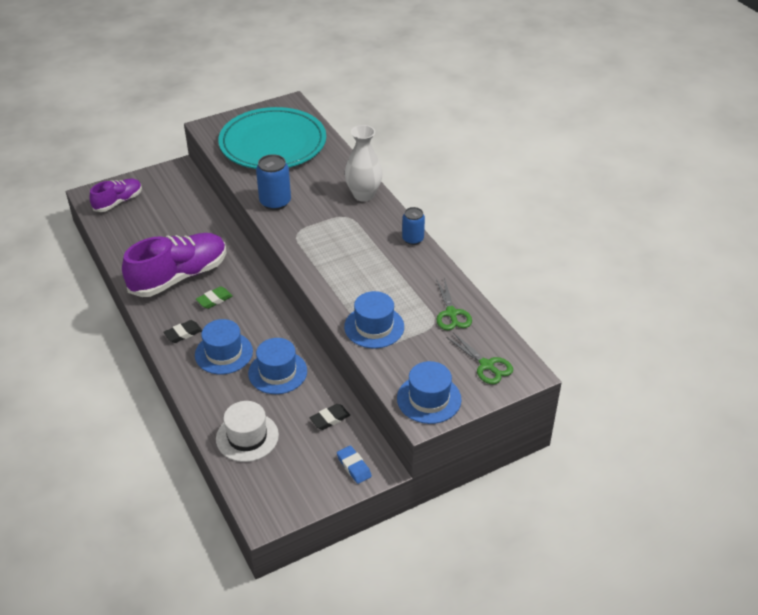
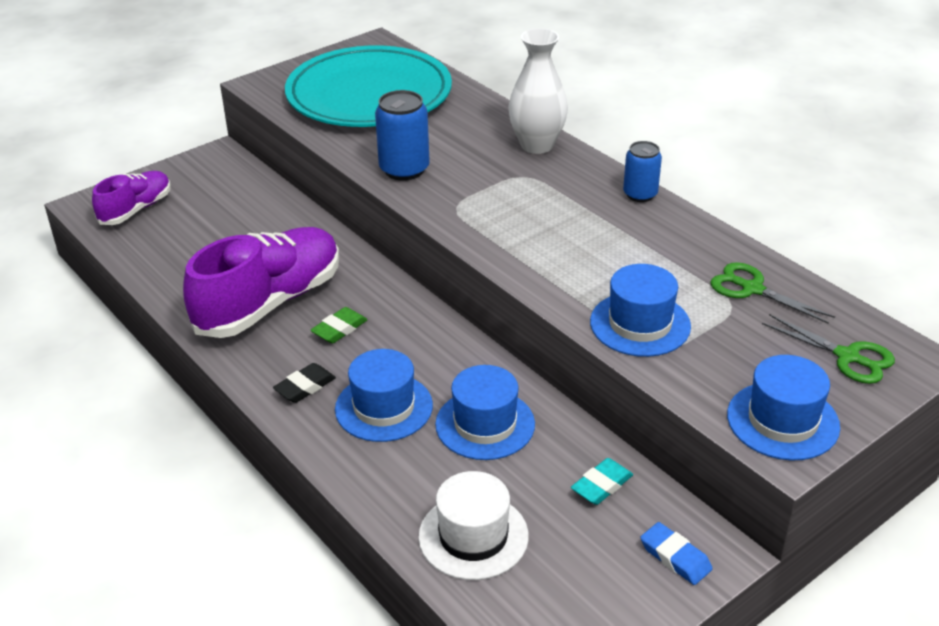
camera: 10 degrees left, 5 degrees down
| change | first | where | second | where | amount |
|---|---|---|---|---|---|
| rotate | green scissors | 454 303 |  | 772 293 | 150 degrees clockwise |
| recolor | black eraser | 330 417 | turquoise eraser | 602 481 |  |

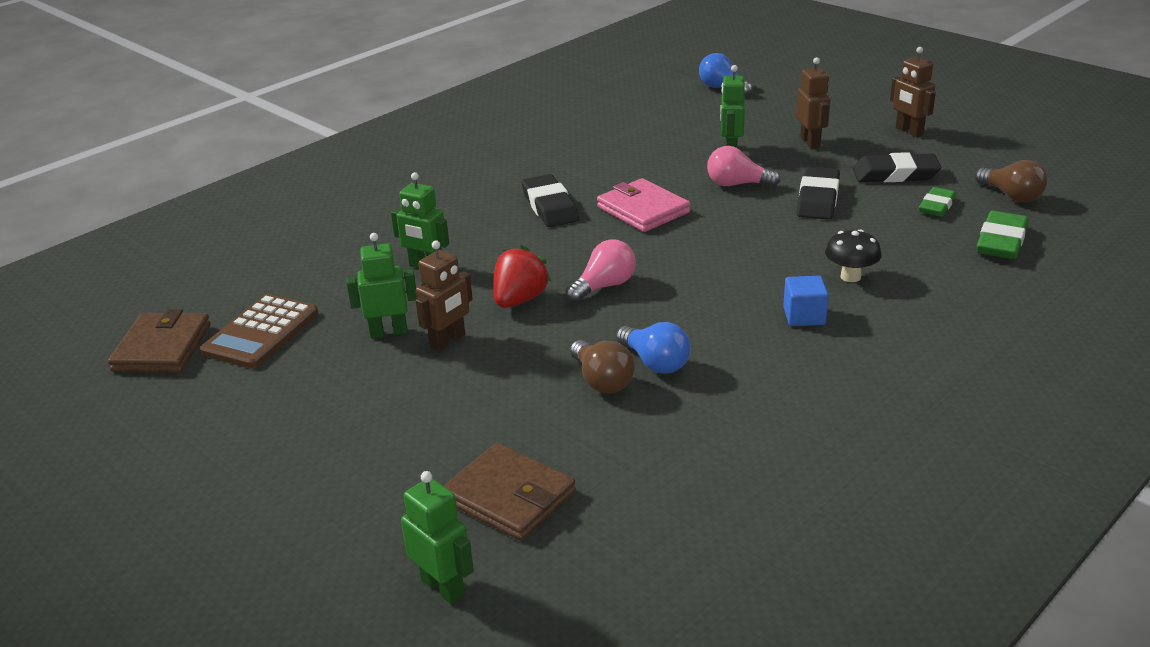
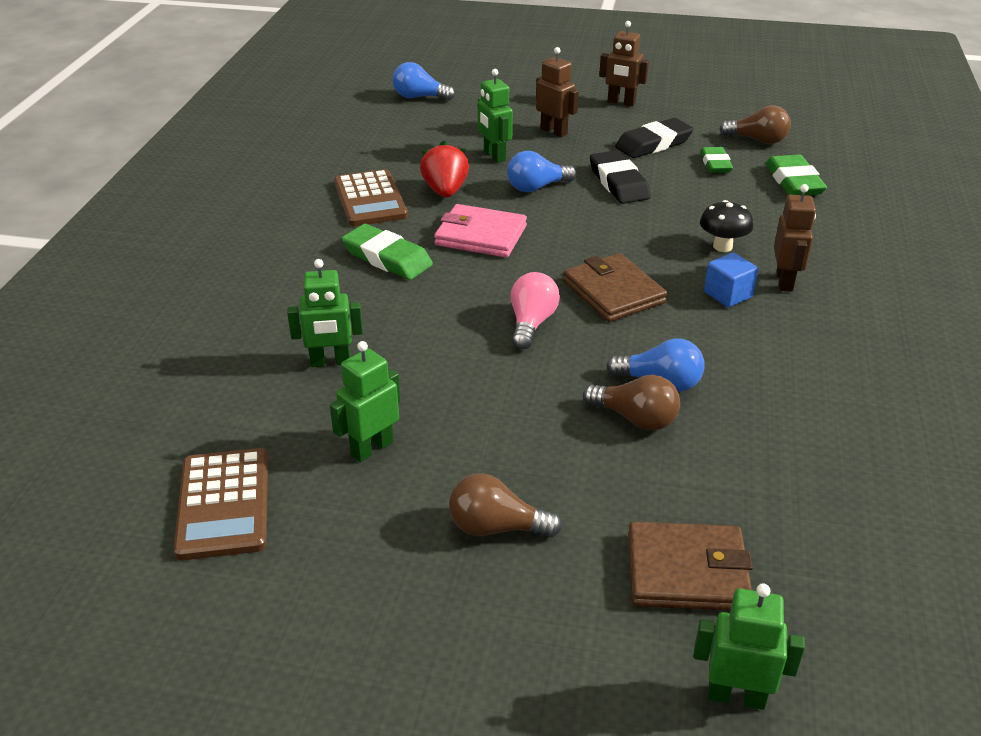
camera: 35 degrees left, 5 degrees up
| change | first | where | second | where | amount |
|---|---|---|---|---|---|
| recolor | pink light bulb | 744 166 | blue light bulb | 541 171 |  |
| recolor | black eraser | 550 200 | green eraser | 387 252 |  |
| move | brown robot | 444 296 |  | 795 238 |  |
| move | red strawberry | 522 276 |  | 444 169 |  |
| move | brown wallet | 159 341 |  | 615 287 |  |
| insert |  |  | brown calculator | 371 197 |  |
| insert |  |  | brown light bulb | 505 505 |  |

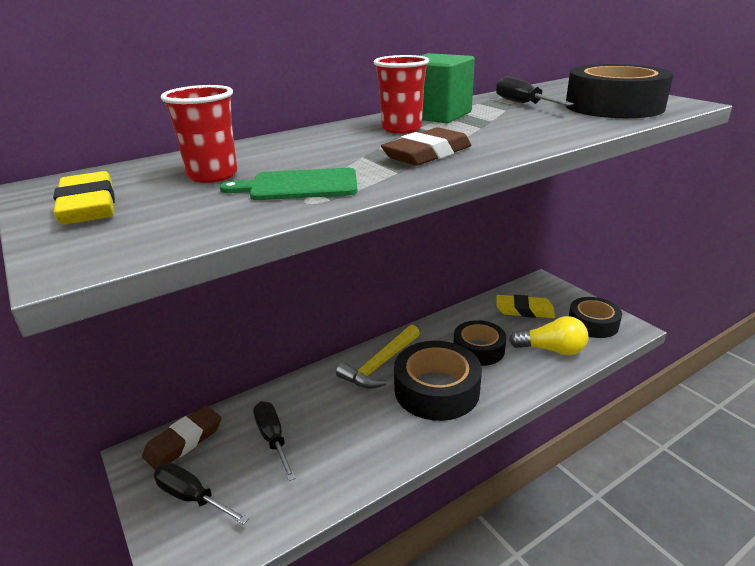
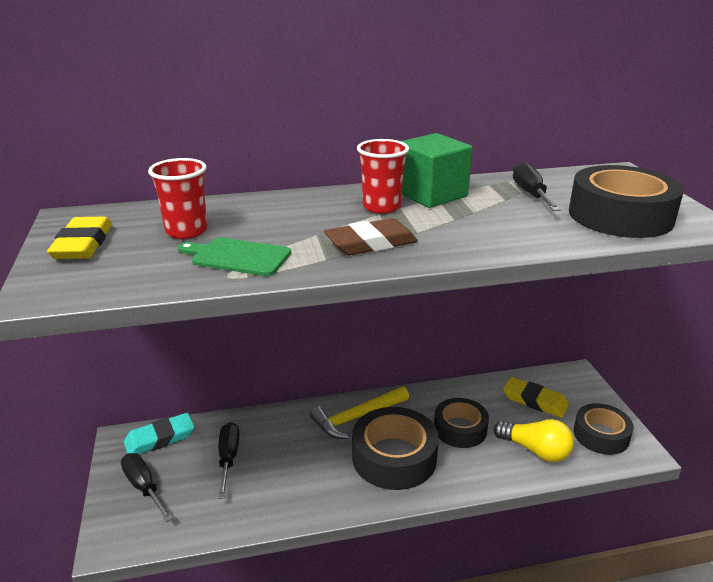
camera: 20 degrees right, 0 degrees up
| change | first | where | second | where | amount |
|---|---|---|---|---|---|
| recolor | brown eraser | 182 438 | turquoise eraser | 159 433 |  |

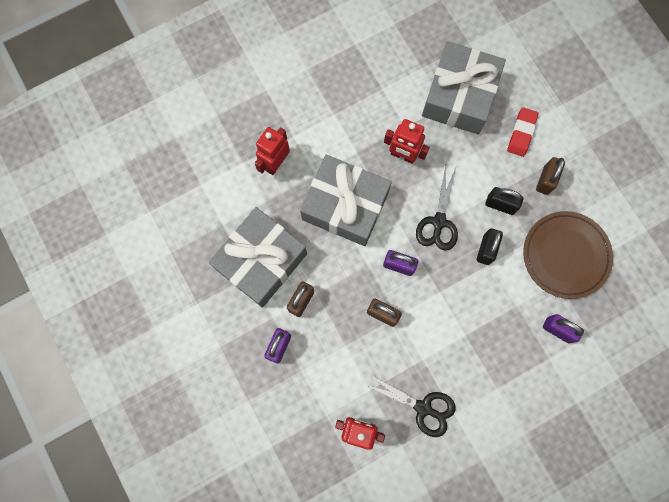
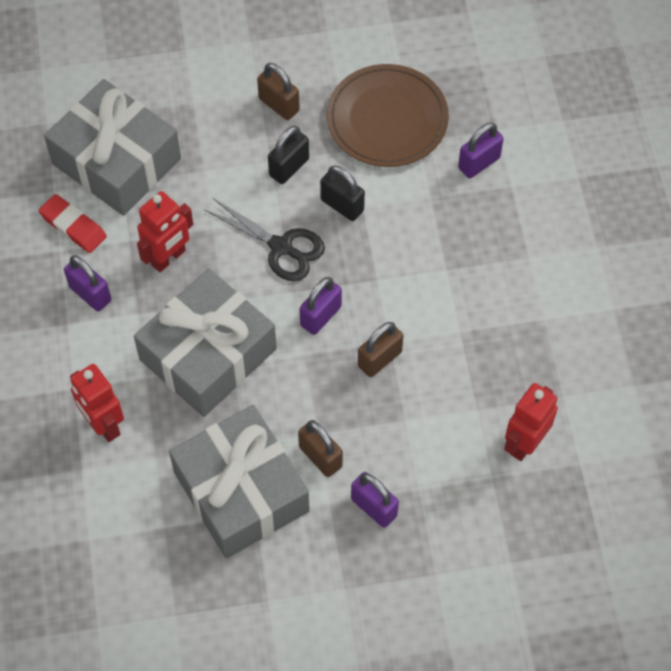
camera: 70 degrees left, 15 degrees down
| change | first | where | second | where | amount |
|---|---|---|---|---|---|
| move | red eraser | 522 132 |  | 73 223 |  |
| delete | black scissors | 411 405 |  |  |  |
| insert |  |  | purple padlock | 87 283 |  |

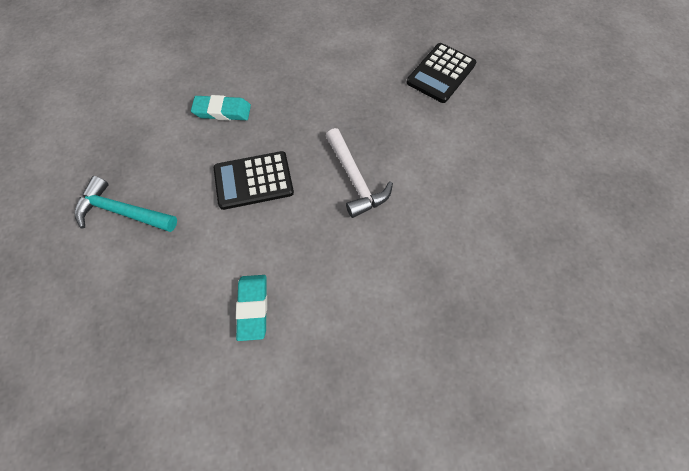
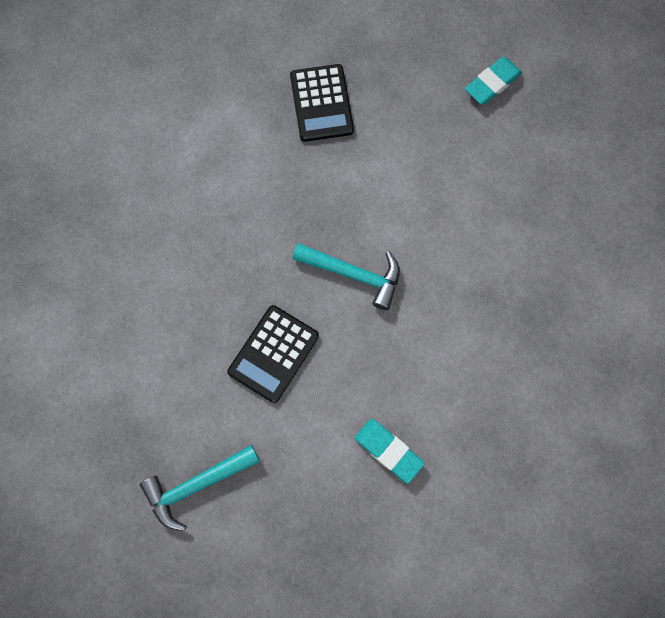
camera: 45 degrees left, 10 degrees up
| change | first | where | second | where | amount |
|---|---|---|---|---|---|
| move | turquoise eraser | 221 108 |  | 493 81 |  |
| recolor | white hammer | 359 173 | turquoise hammer | 346 276 |  |

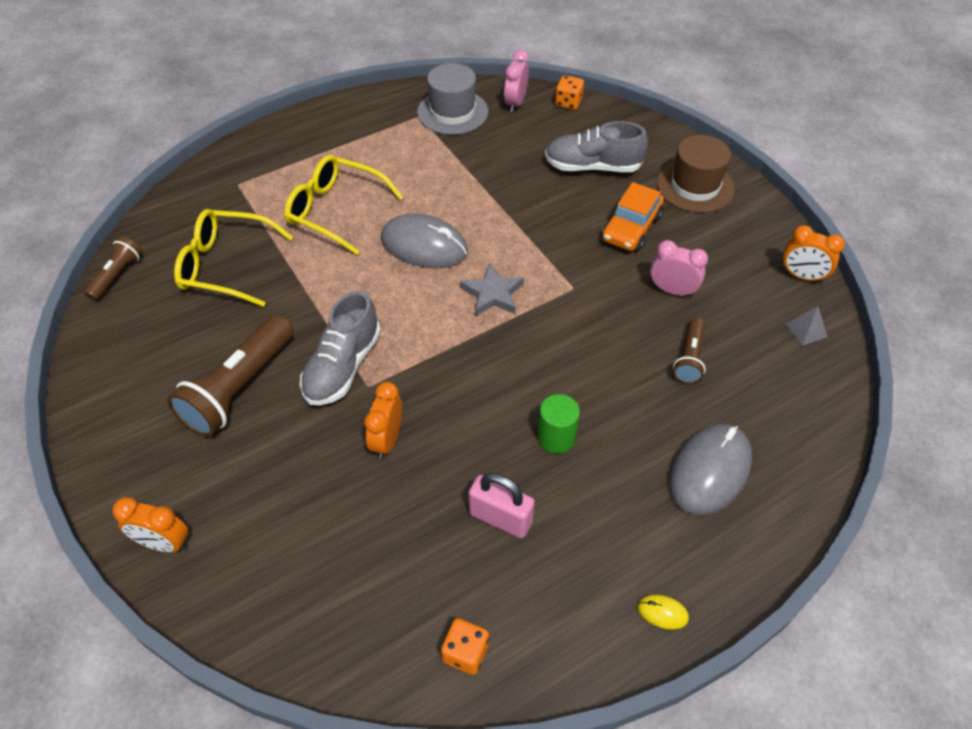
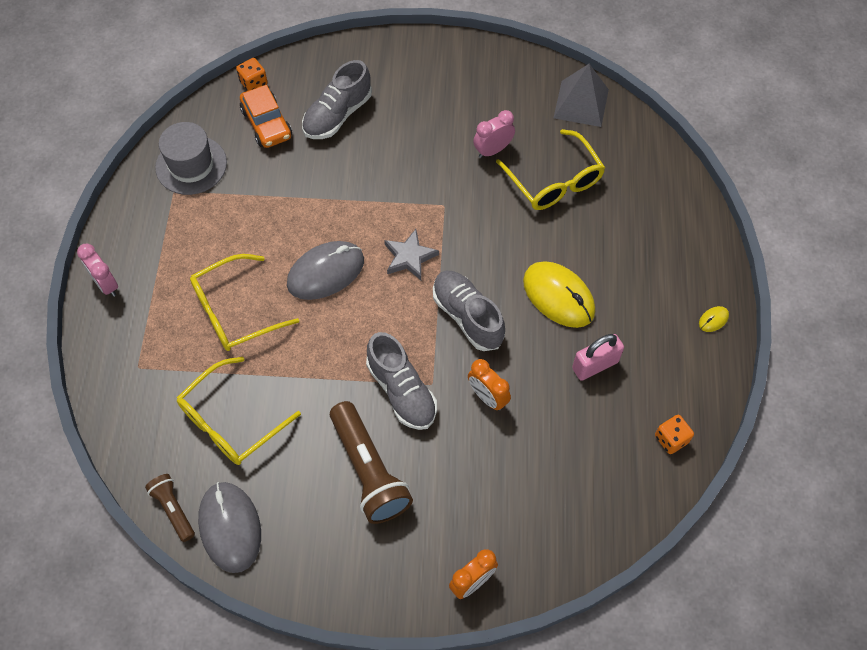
camera: 55 degrees left, 10 degrees up
| change | first | where | second | where | amount |
|---|---|---|---|---|---|
| move | pink clock | 516 81 |  | 97 270 |  |
| delete | brown hat | 696 174 |  |  |  |
| move | orange car | 632 217 |  | 266 116 |  |
| delete | orange clock | 813 254 |  |  |  |
| resize | grey pyramid | 806 326 |  | 581 95 | x2.06 |
| replace | brown flashlight | 689 351 | yellow glasses | 550 169 |  |
| replace | green cylinder | 558 424 | yellow mouse | 559 295 |  |
| move | grey mouse | 710 469 |  | 229 527 |  |
| insert |  |  | grey shoe | 469 311 |  |

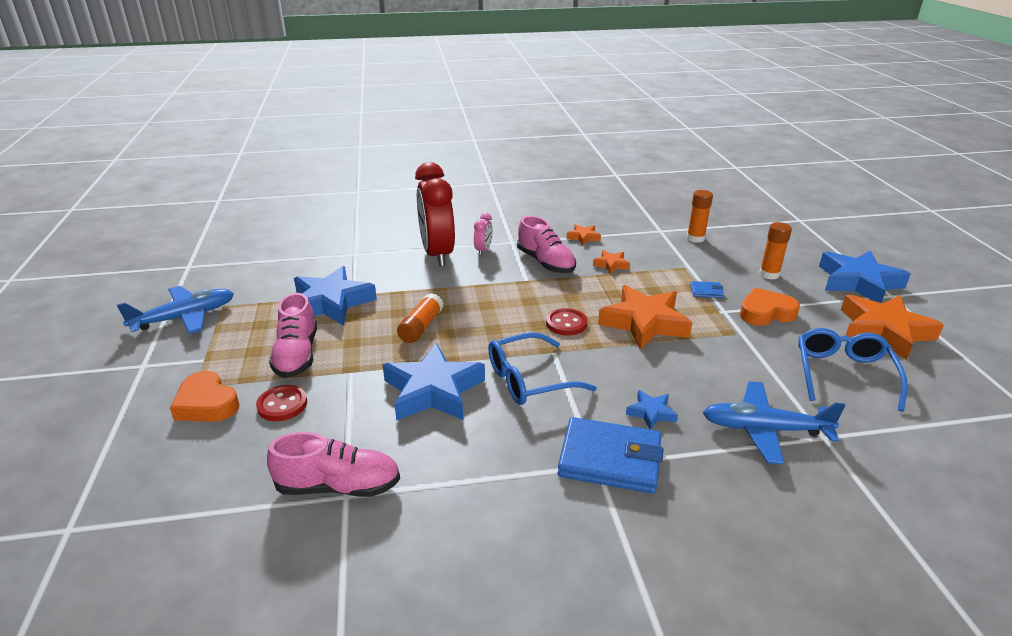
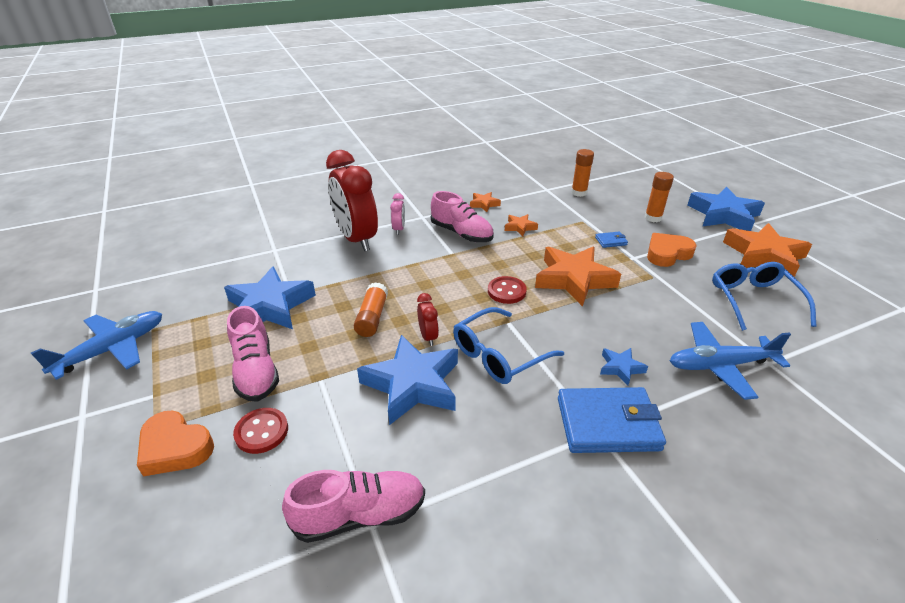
camera: 15 degrees left, 5 degrees up
| change | first | where | second | where | amount |
|---|---|---|---|---|---|
| insert |  |  | red clock | 428 319 |  |

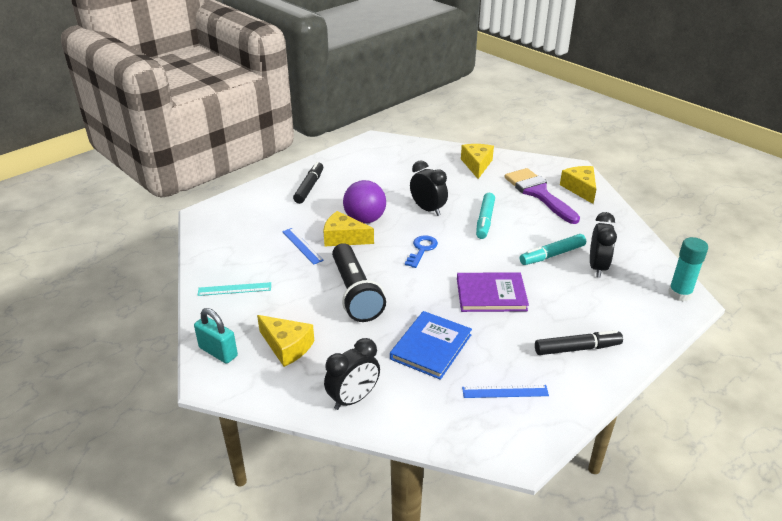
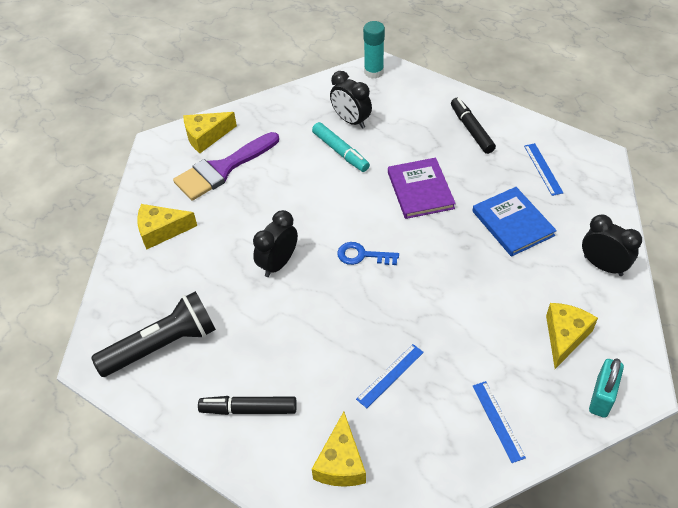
camera: 100 degrees left, 15 degrees up
| change | first | where | second | where | amount |
|---|---|---|---|---|---|
| delete | purple ball | 364 202 |  |  |  |
| delete | turquoise marker | 485 216 |  |  |  |
| move | yellow cheese | 349 228 |  | 339 449 |  |
| rotate | black clock | 603 244 |  | 351 100 | 135 degrees counterclockwise |
| move | black flashlight | 359 282 |  | 153 334 |  |
| recolor | turquoise ruler | 234 289 | blue ruler | 499 422 |  |
| rotate | blue book | 431 345 |  | 515 222 | 45 degrees clockwise |

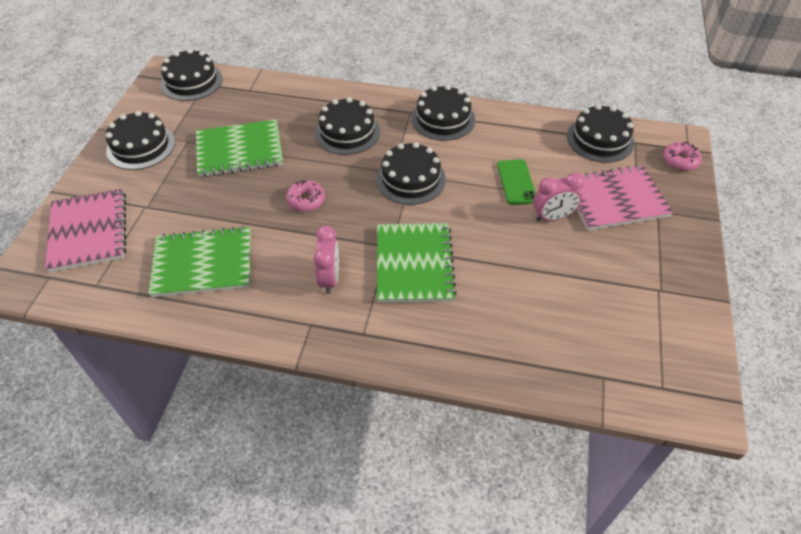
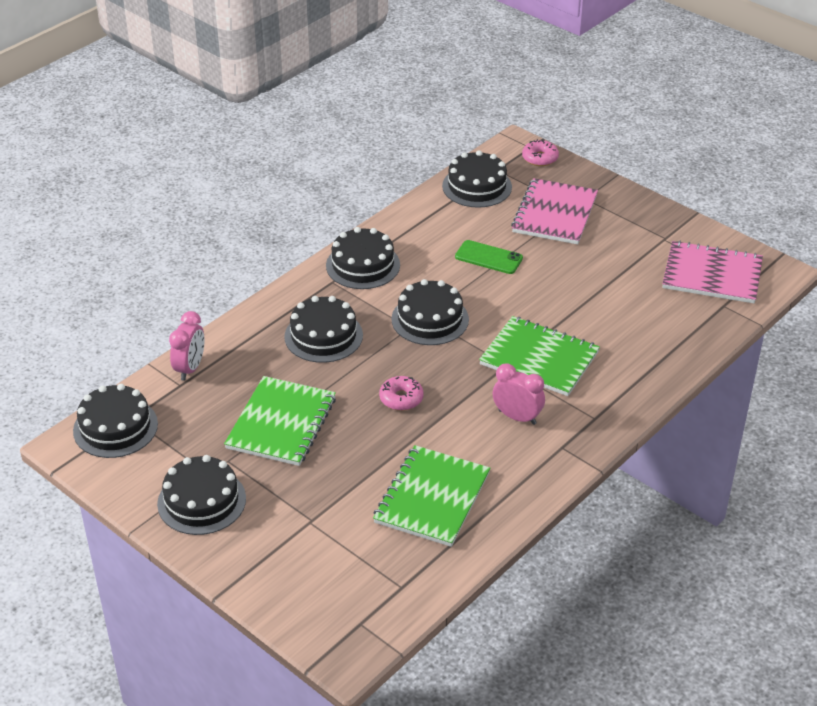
camera: 60 degrees left, 10 degrees down
| change | first | where | second | where | amount |
|---|---|---|---|---|---|
| move | pink clock | 559 196 |  | 187 346 |  |
| move | pink notebook | 85 231 |  | 712 271 |  |

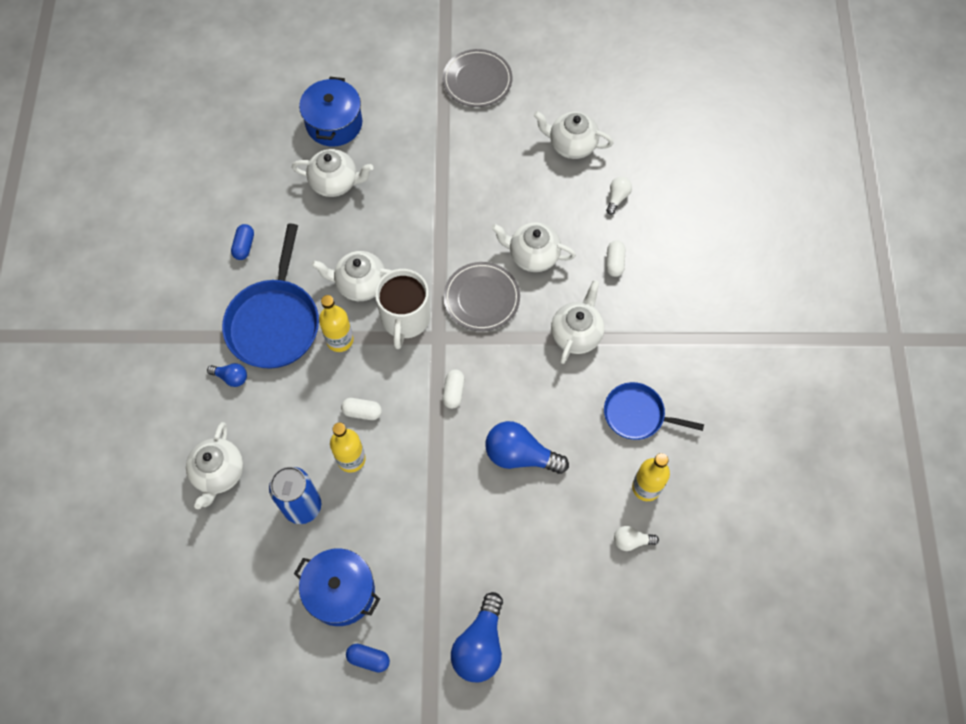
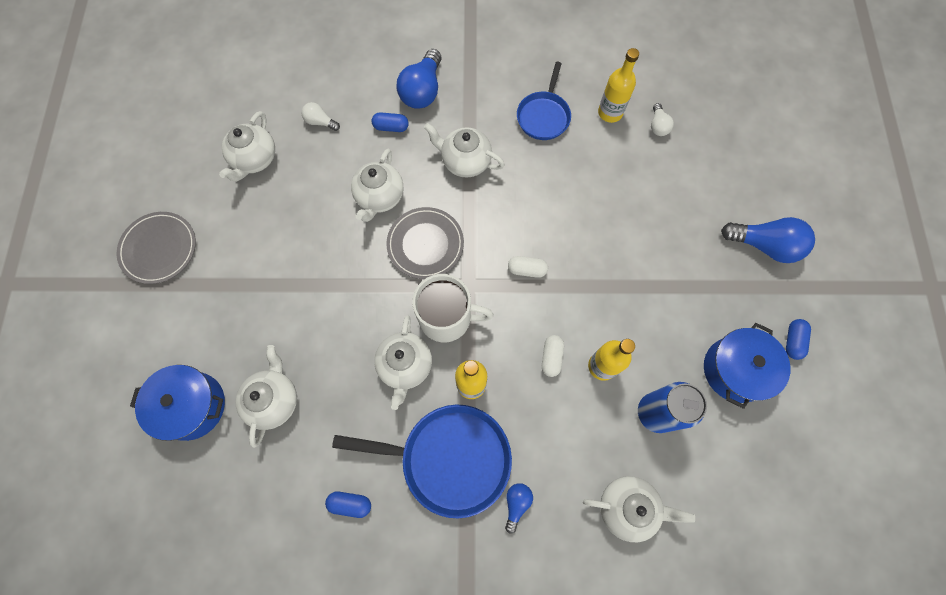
camera: 90 degrees left, 5 degrees up
| change | first | where | second | where | amount |
|---|---|---|---|---|---|
| recolor | white capsule | 615 258 | blue capsule | 390 122 |  |
| move | blue light bulb | 527 447 |  | 418 79 |  |

